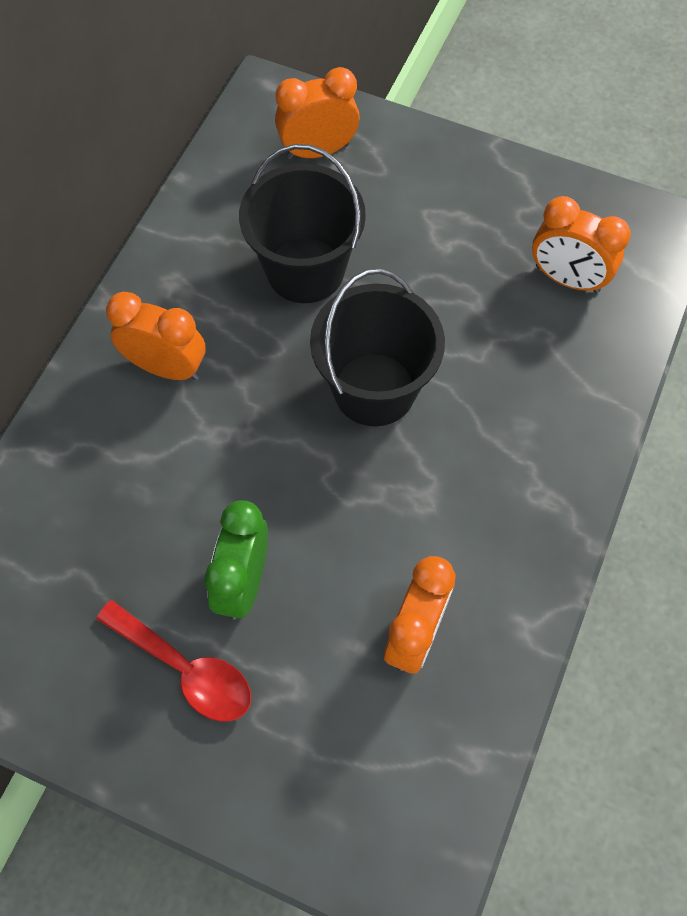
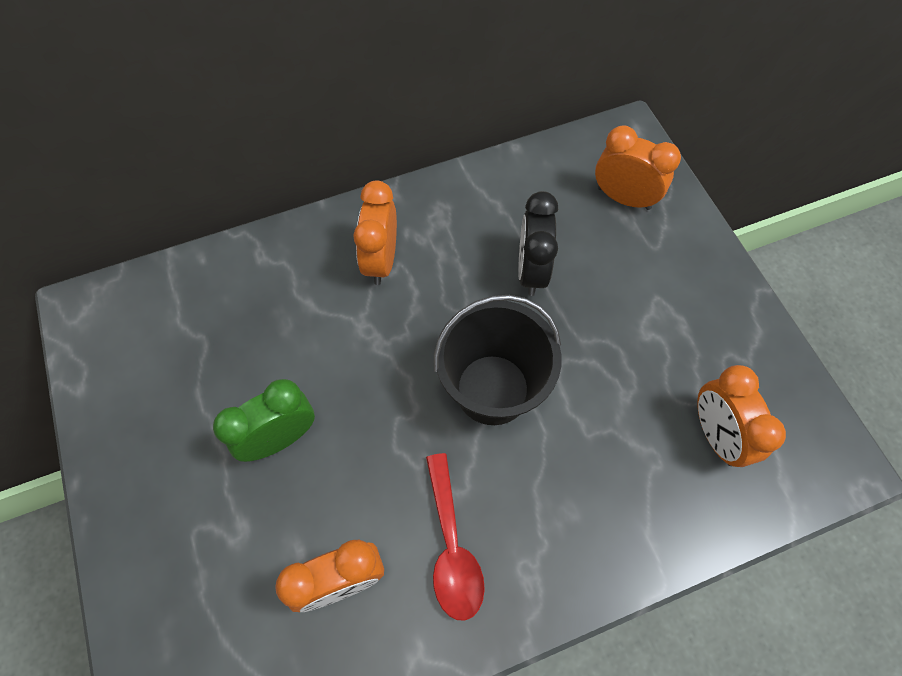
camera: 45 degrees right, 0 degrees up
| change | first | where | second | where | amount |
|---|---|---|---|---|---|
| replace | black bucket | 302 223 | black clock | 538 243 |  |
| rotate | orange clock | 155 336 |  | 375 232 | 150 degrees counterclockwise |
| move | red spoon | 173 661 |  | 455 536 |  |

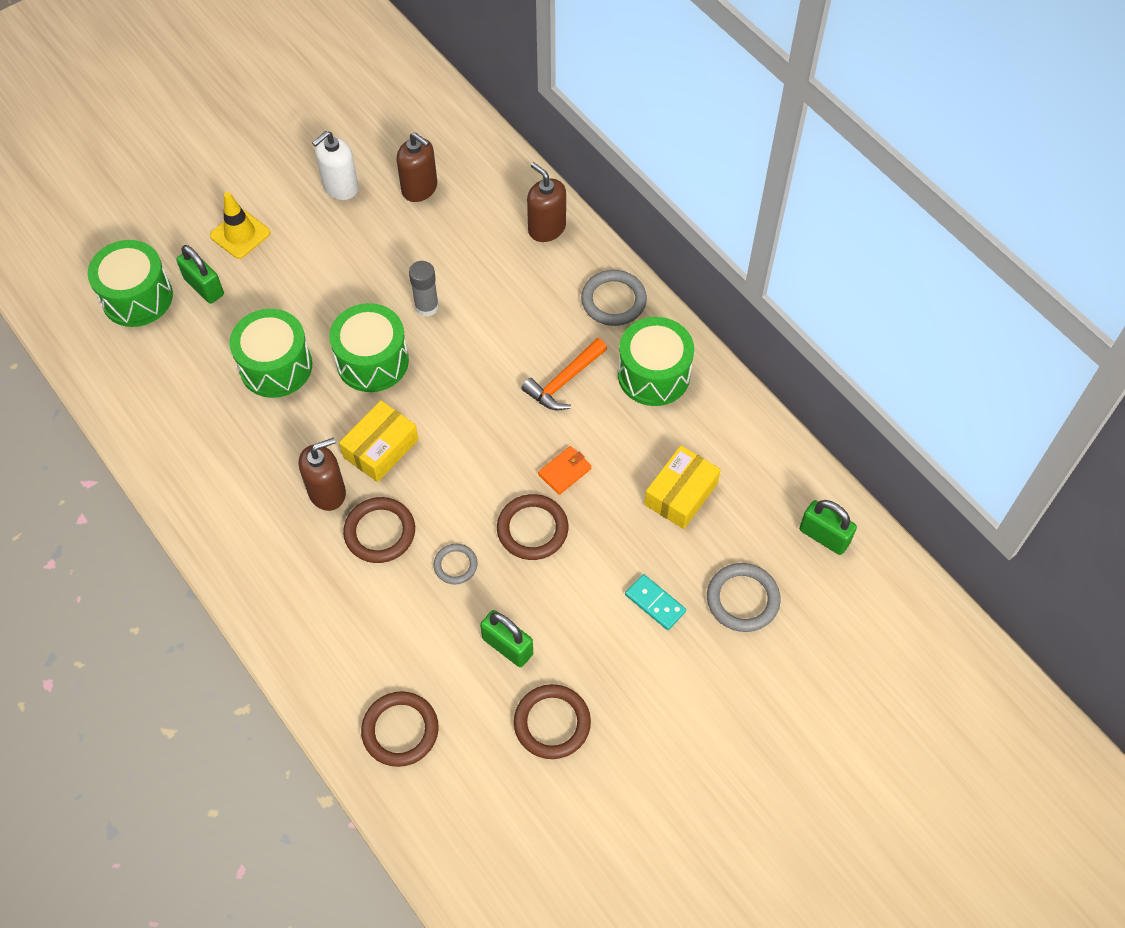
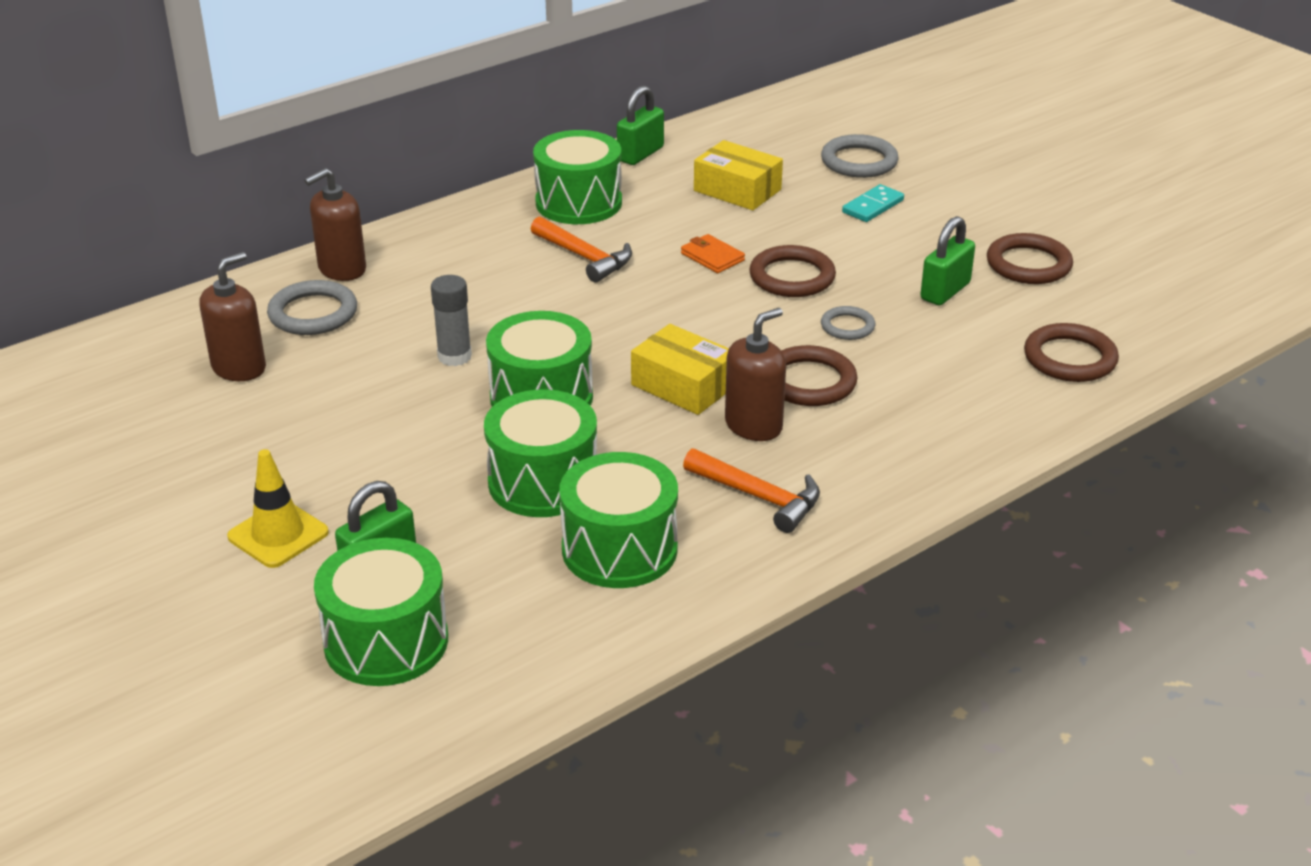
camera: 90 degrees left, 25 degrees down
| change | first | where | second | where | amount |
|---|---|---|---|---|---|
| delete | white soap dispenser | 335 165 |  |  |  |
| move | grey ring | 614 298 |  | 312 307 |  |
| rotate | brown soap dispenser | 322 474 |  | 755 374 | 75 degrees clockwise |
| move | green padlock | 828 527 |  | 640 125 |  |
| insert |  |  | orange hammer | 751 490 |  |
| insert |  |  | green drum | 618 520 |  |

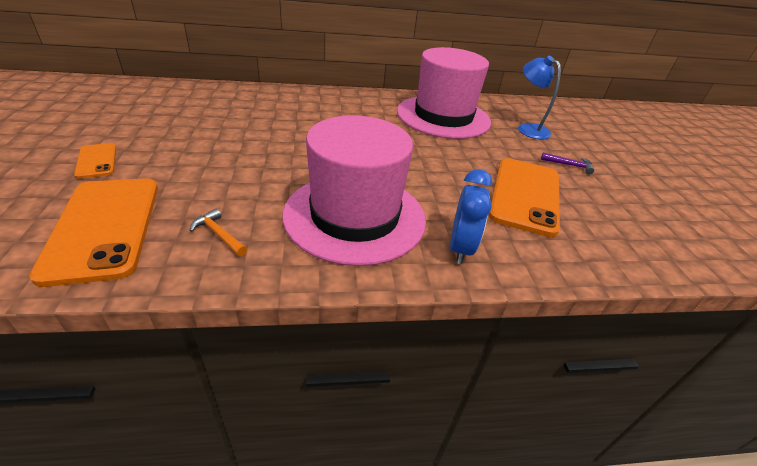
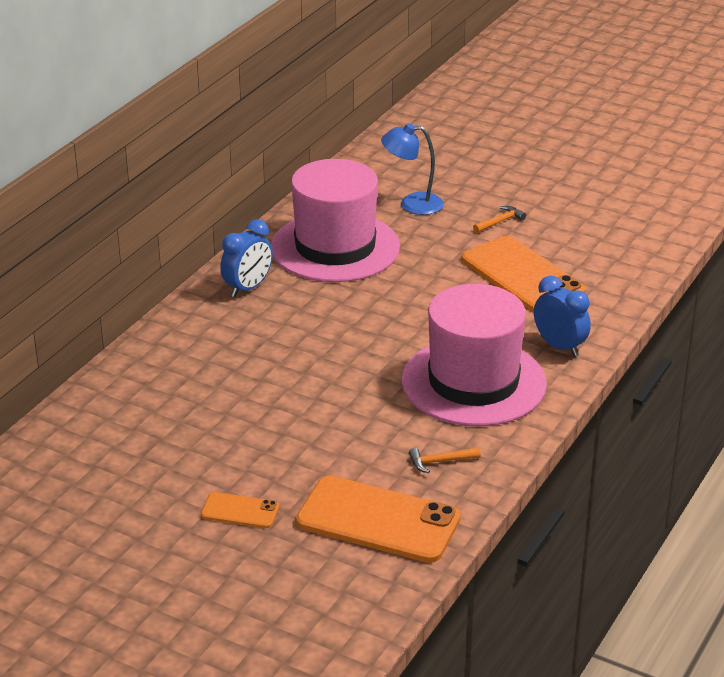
camera: 50 degrees left, 5 degrees down
| change | first | where | second | where | amount |
|---|---|---|---|---|---|
| recolor | purple hammer | 567 163 | orange hammer | 499 219 |  |
| insert |  |  | blue clock | 246 258 |  |

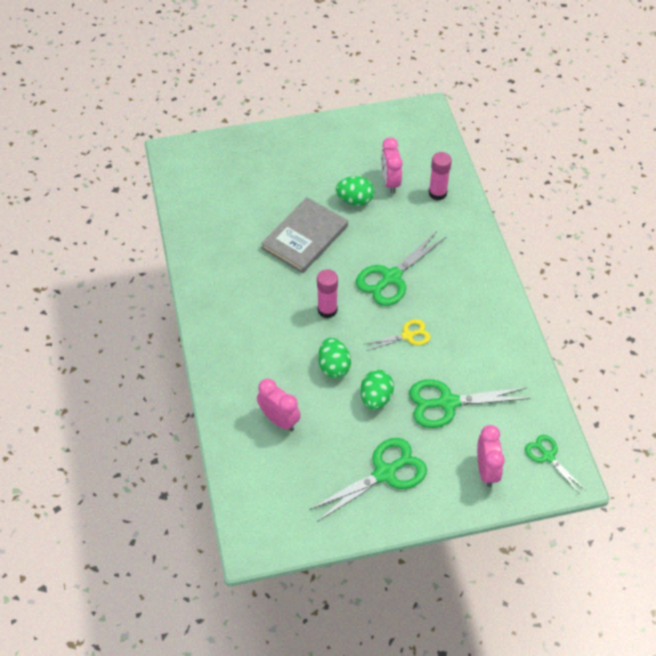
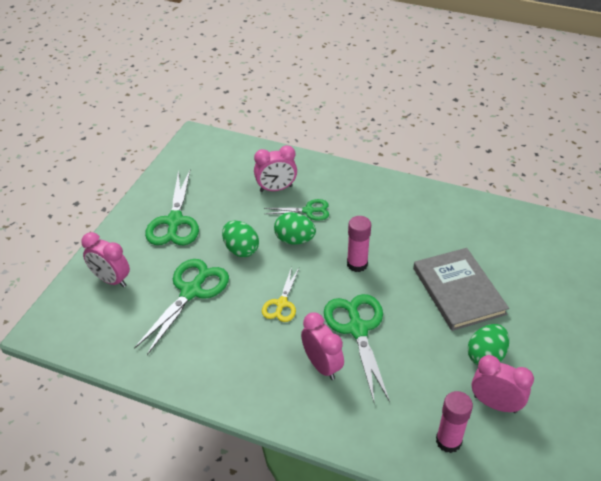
camera: 125 degrees right, 10 degrees down
| change | first | where | second | where | amount |
|---|---|---|---|---|---|
| move | green scissors | 555 464 |  | 296 210 |  |
| insert |  |  | pink clock | 322 346 |  |

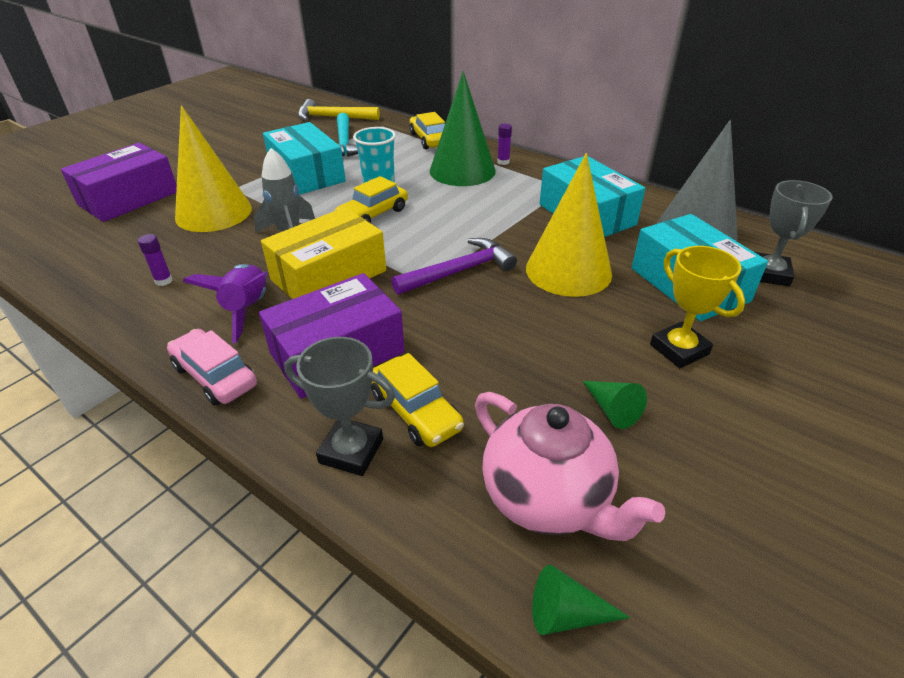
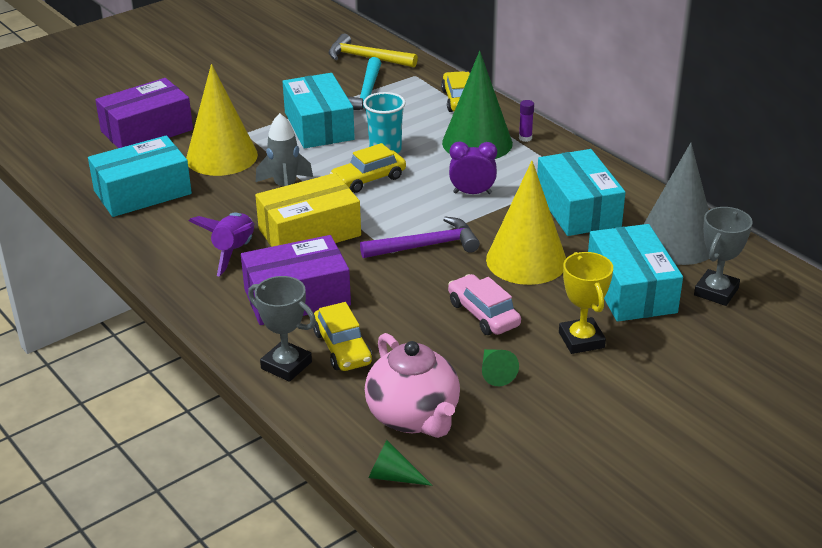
camera: 15 degrees right, 5 degrees down
| change | first | where | second | where | amount |
|---|---|---|---|---|---|
| delete | purple glue stick | 155 260 |  |  |  |
| move | pink car | 212 367 |  | 484 304 |  |
| insert |  |  | turquoise box | 140 176 |  |
| insert |  |  | purple clock | 473 167 |  |

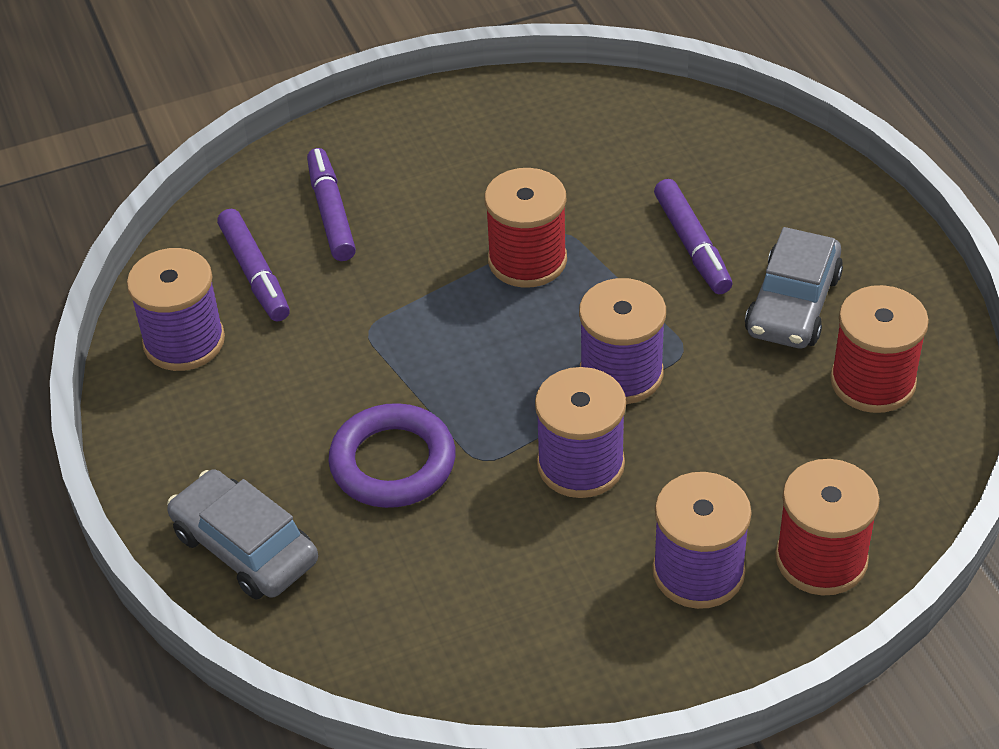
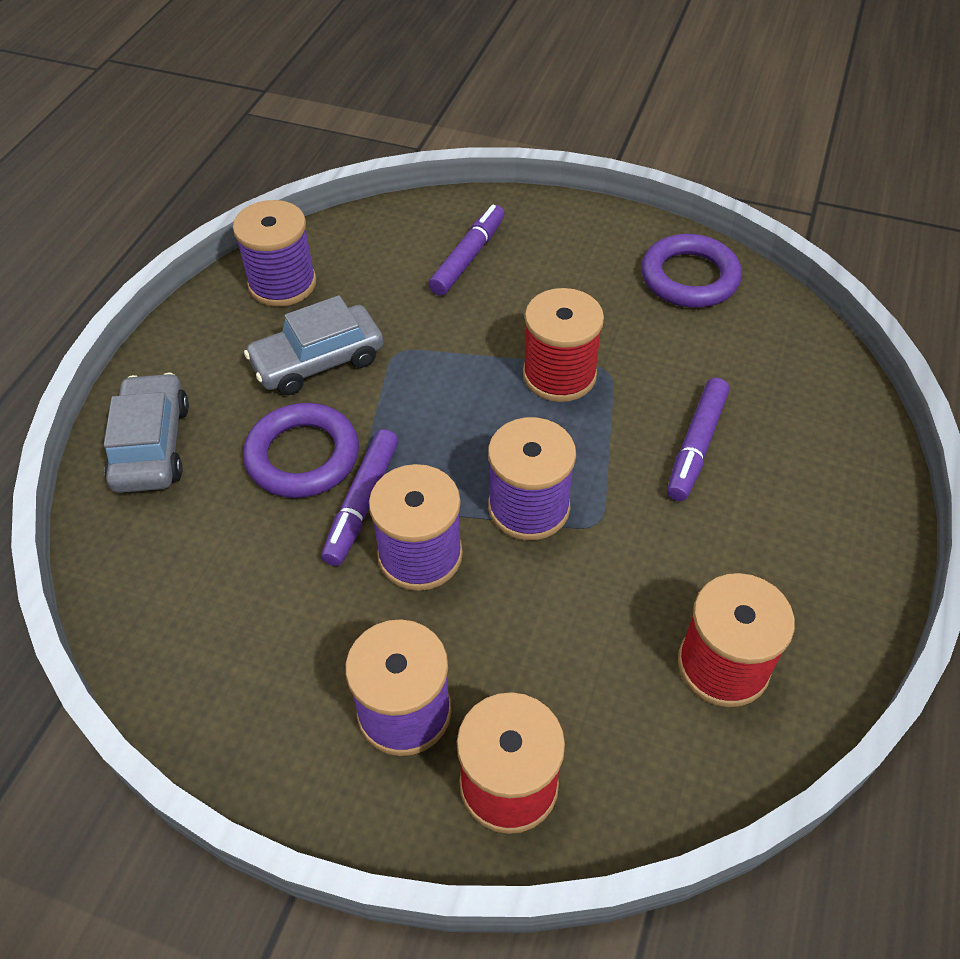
camera: 40 degrees right, 5 degrees up
| change | first | where | second | where | amount |
|---|---|---|---|---|---|
| move | purple marker | 253 265 |  | 360 497 |  |
| move | grey car | 794 287 |  | 314 345 |  |
| insert |  |  | purple ring | 691 271 |  |

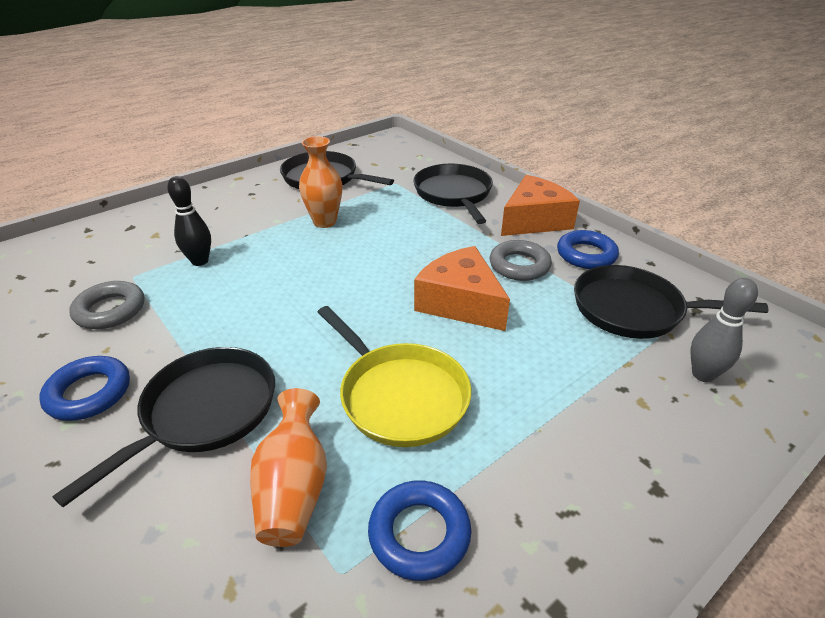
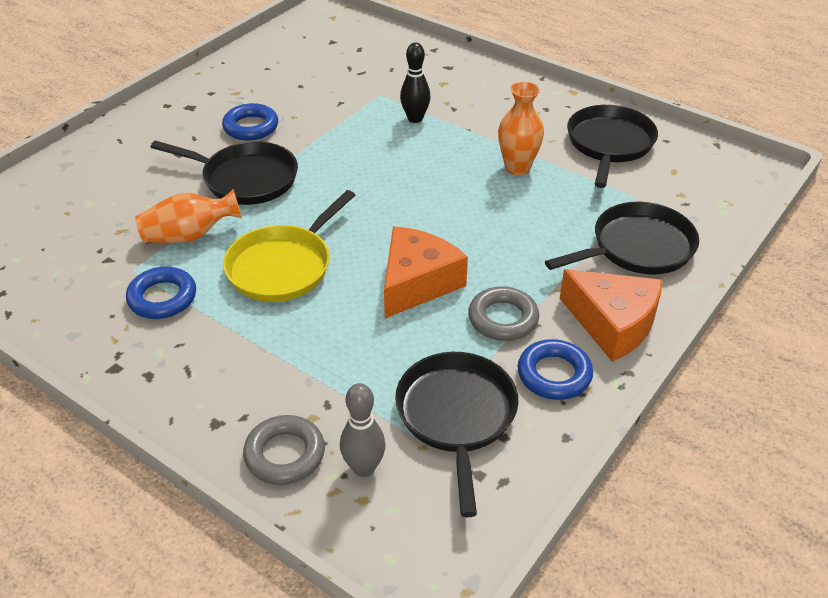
camera: 75 degrees right, 5 degrees up
| change | first | where | second | where | amount |
|---|---|---|---|---|---|
| move | grey ring | 106 305 |  | 284 450 |  |

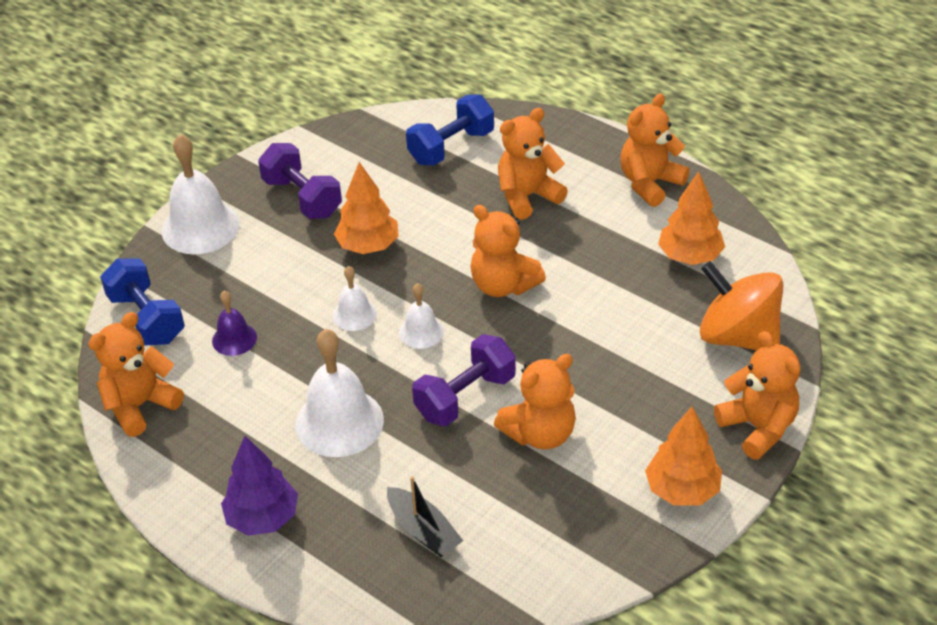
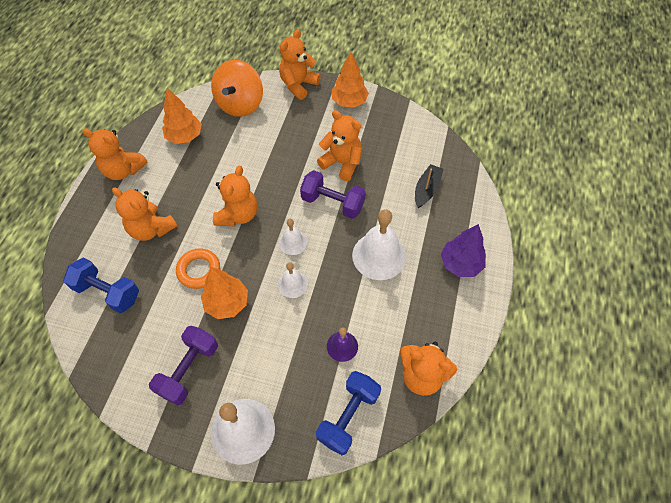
camera: 115 degrees left, 15 degrees up
| change | first | where | second | where | amount |
|---|---|---|---|---|---|
| insert |  |  | orange ring | 198 268 |  |

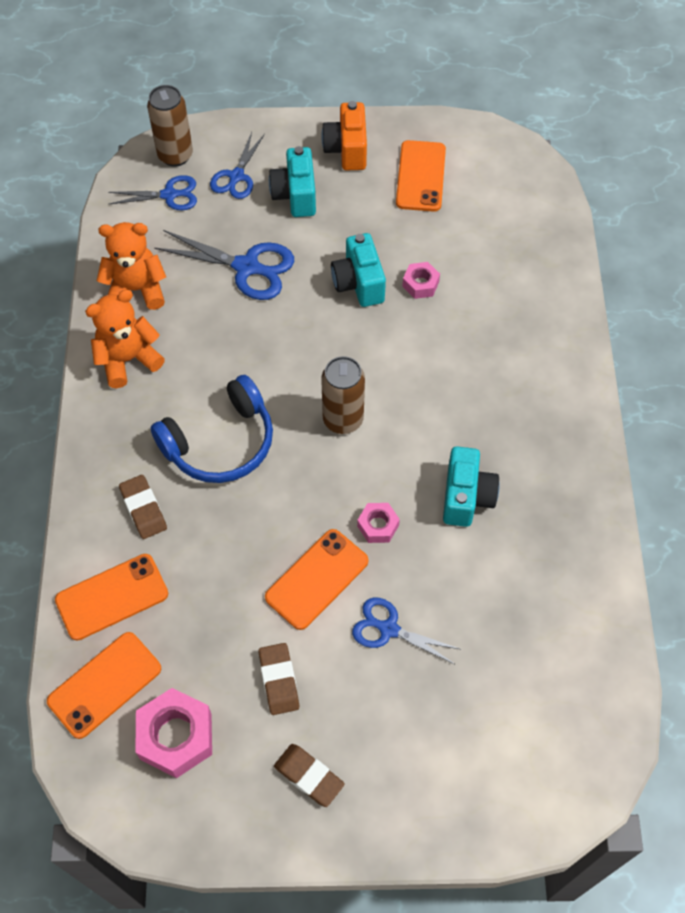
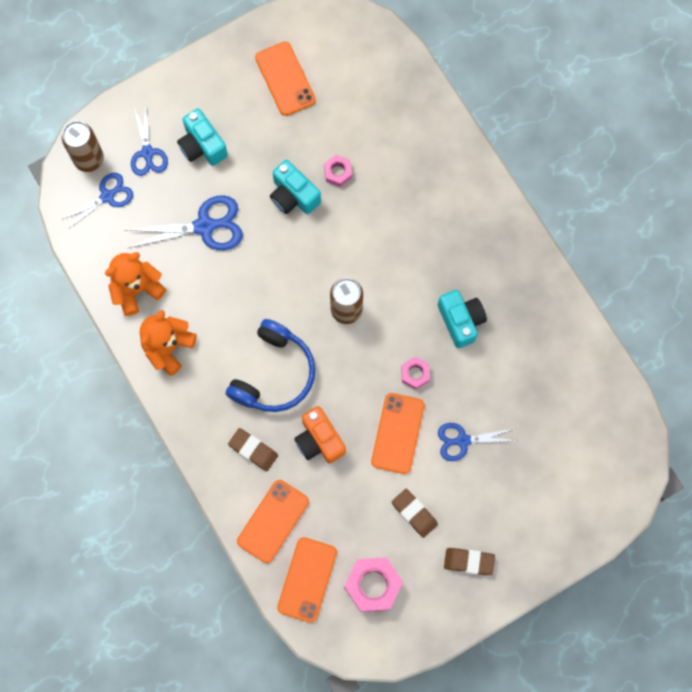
camera: 30 degrees left, 15 degrees up
| change | first | where | second | where | amount |
|---|---|---|---|---|---|
| move | orange camera | 344 135 |  | 320 434 |  |

